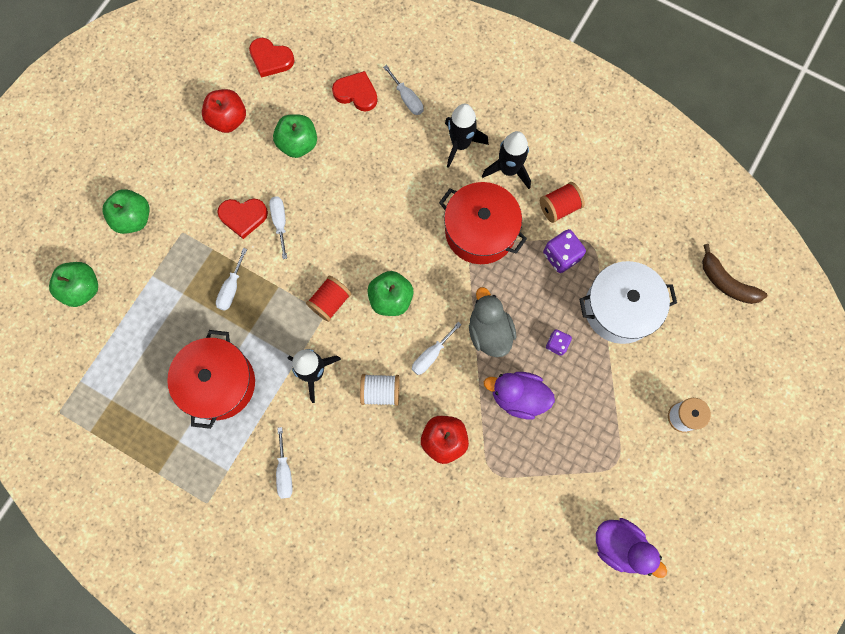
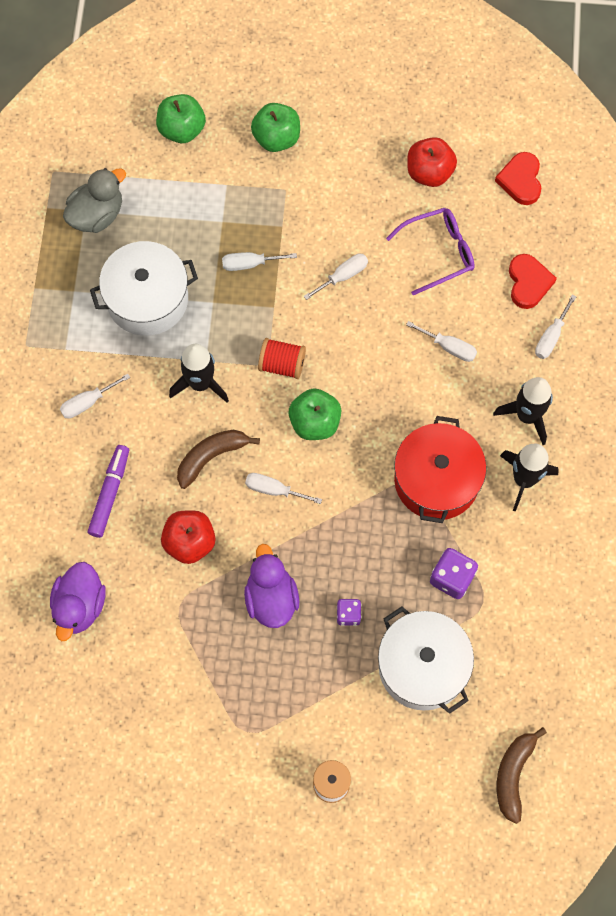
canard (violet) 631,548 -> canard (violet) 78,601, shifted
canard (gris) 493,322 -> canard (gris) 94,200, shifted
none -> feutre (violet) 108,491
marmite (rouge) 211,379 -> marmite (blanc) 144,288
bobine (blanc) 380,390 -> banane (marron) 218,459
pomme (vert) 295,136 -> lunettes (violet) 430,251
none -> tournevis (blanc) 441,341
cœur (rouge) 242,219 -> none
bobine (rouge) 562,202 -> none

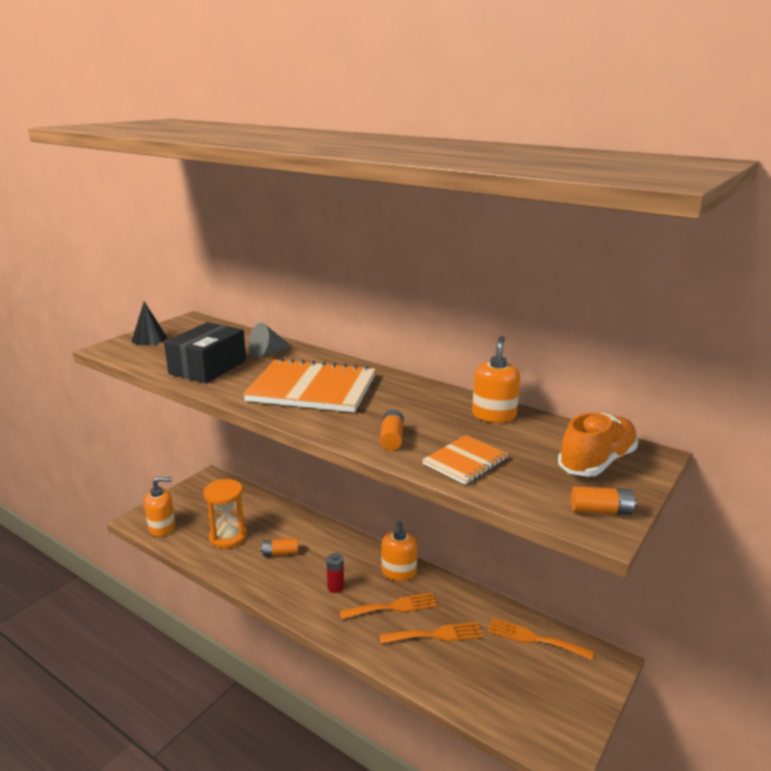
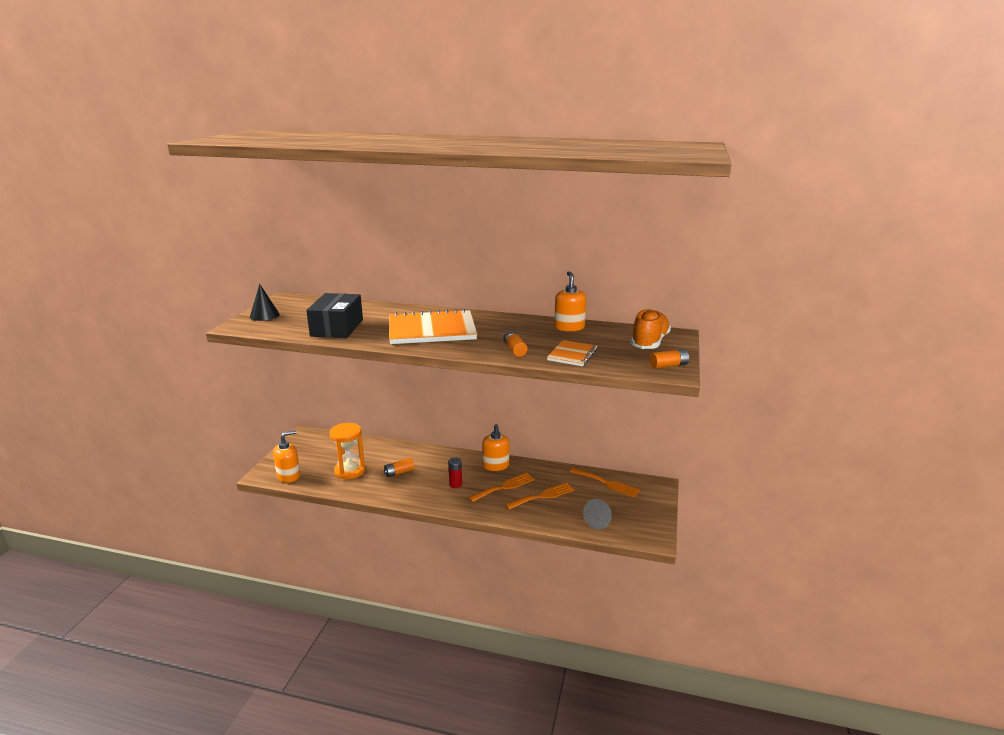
fourchette (orange) 540,639 -> fourchette (orange) 605,483, 150 degrees counterclockwise
cône (gris) 270,340 -> cône (gris) 597,514, shifted

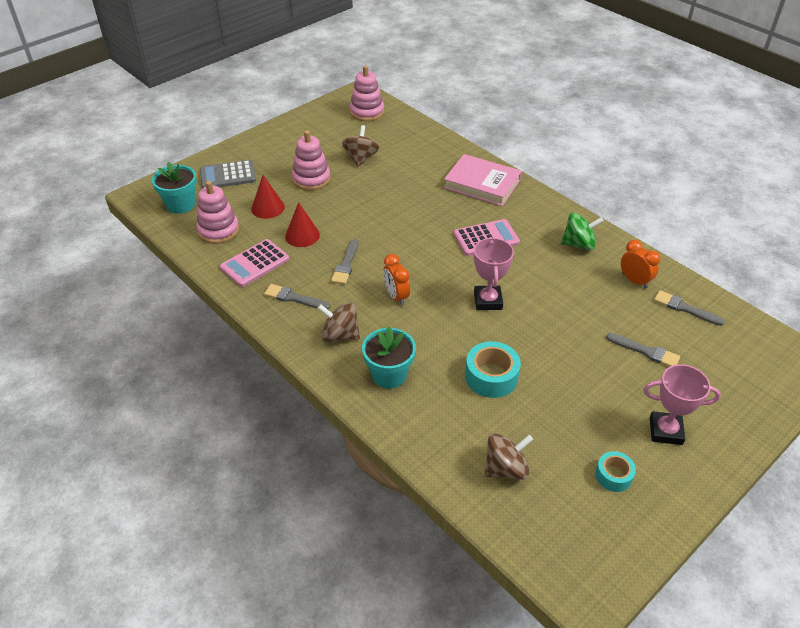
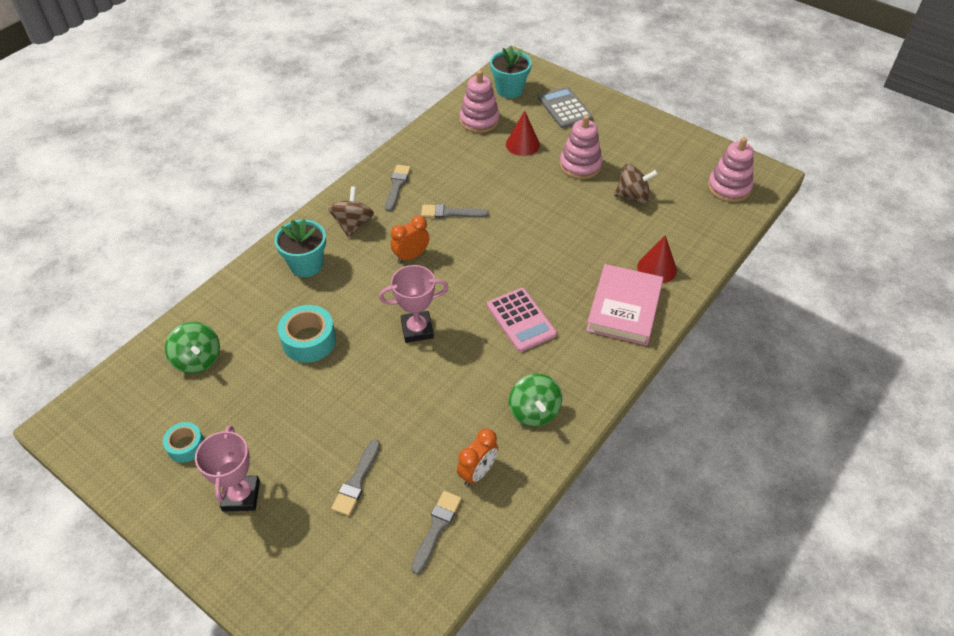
toupie (marron) 509,456 -> toupie (vert) 192,348
cône (rouge) 302,224 -> cône (rouge) 657,259, shifted
calculatrice (rose) 255,263 -> none

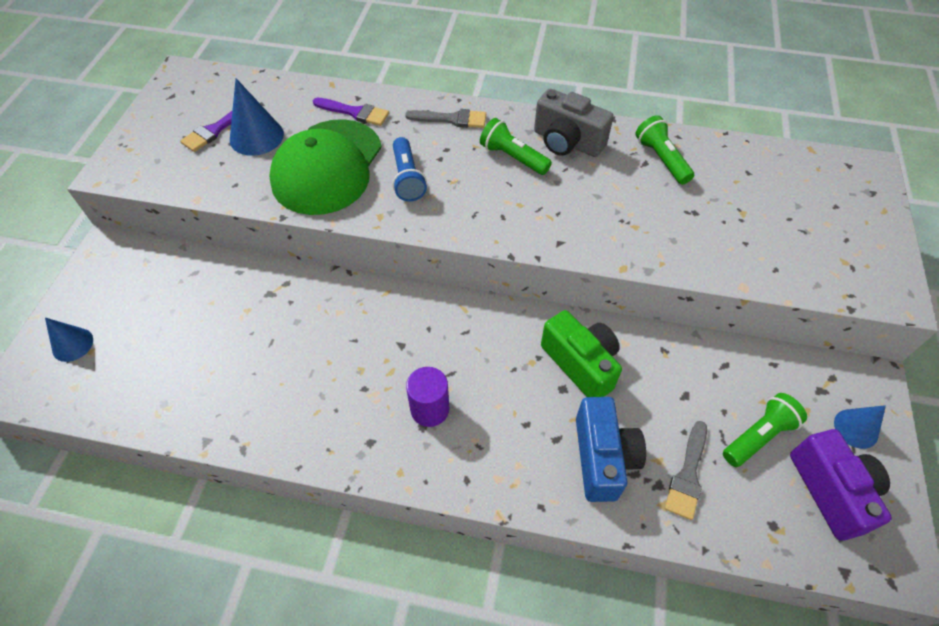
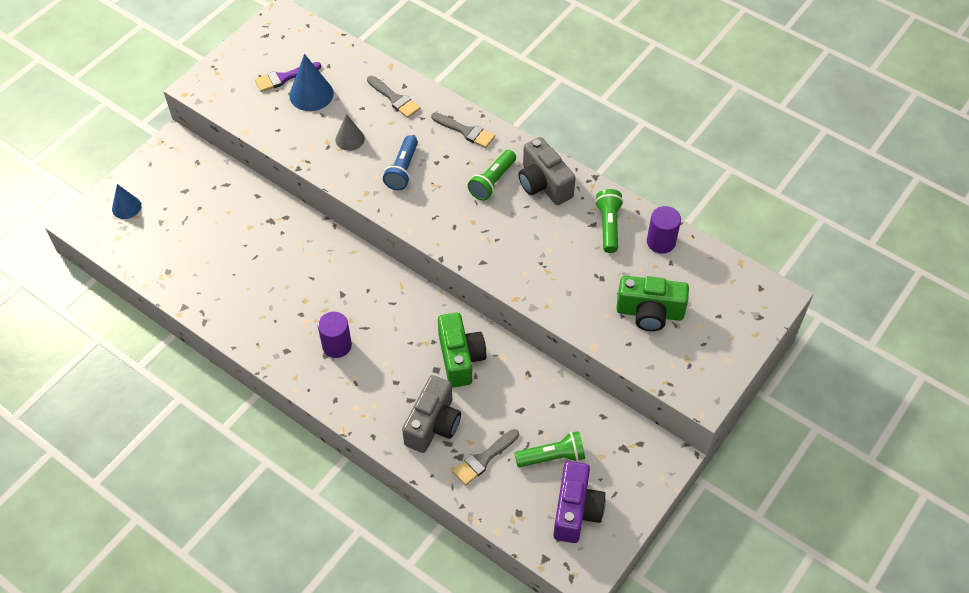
casquette (vert) 325,167 -> cône (gris) 350,132
pinceau (violet) 351,112 -> pinceau (gris) 393,97
appareil photo (bleu) 611,449 -> appareil photo (gris) 431,414
lampe de poche (vert) 516,146 -> lampe de poche (vert) 492,175, 120 degrees counterclockwise
none -> appareil photo (vert) 652,303
none -> cylindre (violet) 664,230
cône (bleu) 860,427 -> none

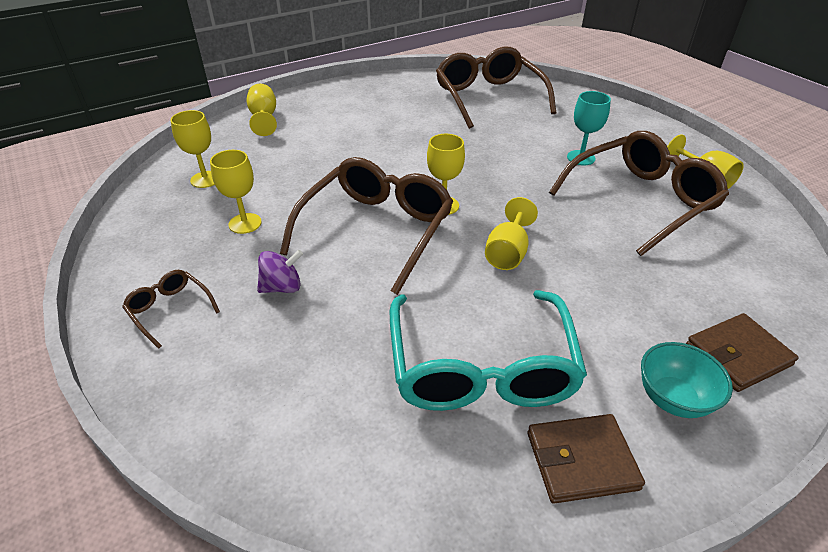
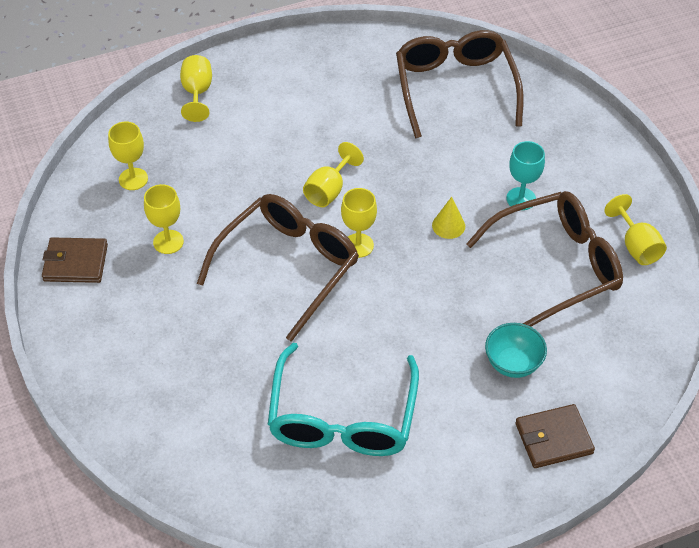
portefeuille (marron) 586,459 -> portefeuille (marron) 75,260, shifted
verre à pied (jaune) 511,233 -> verre à pied (jaune) 333,174, shifted
none -> cône (jaune) 448,218
bol (turquoise) 687,380 -> bol (turquoise) 516,350, shifted
lunettes (marron) 171,309 -> none
toupie (violet) 280,271 -> none

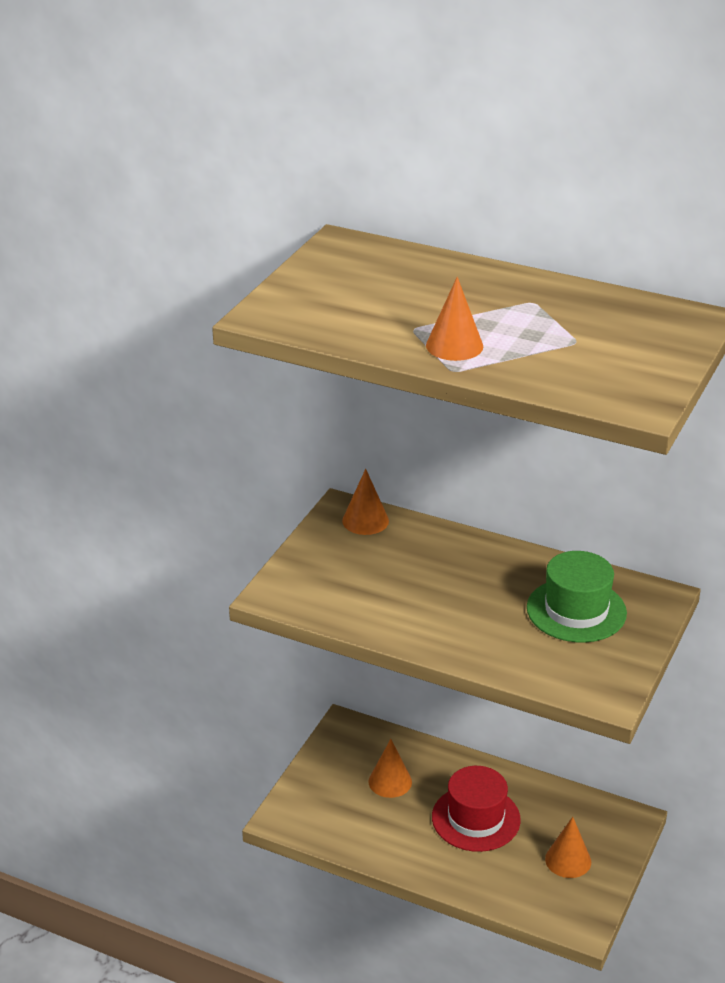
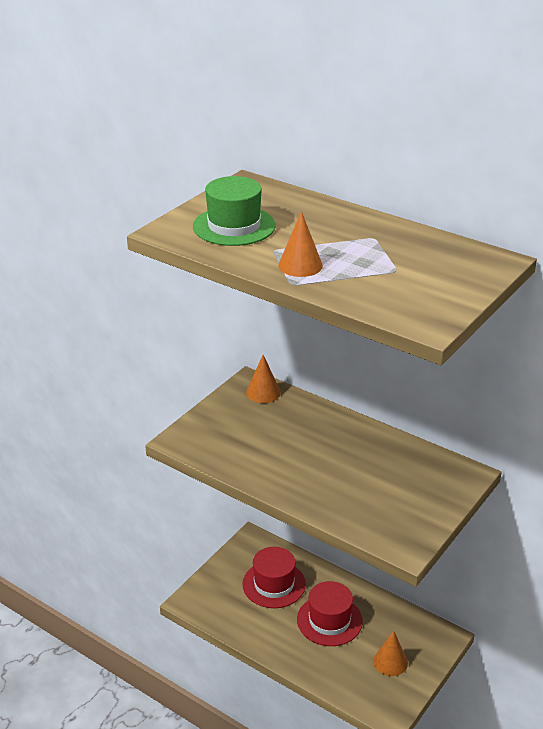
chapeau (vert) 577,596 -> chapeau (vert) 234,211, shifted
cône (orange) 390,768 -> chapeau (rouge) 274,577

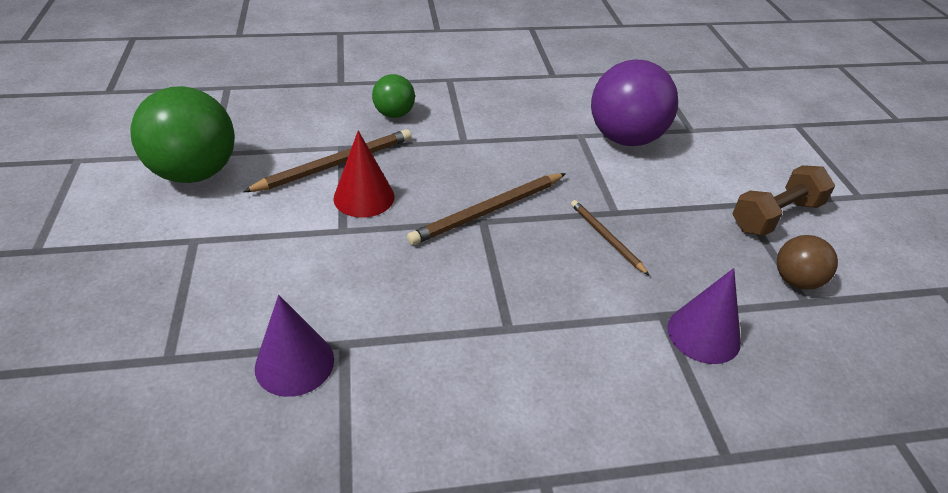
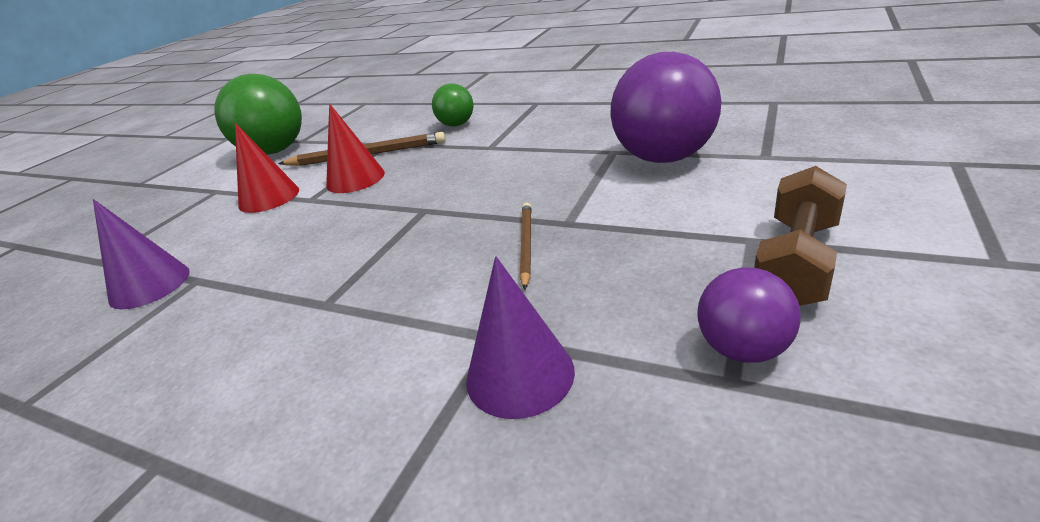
none -> cône (rouge) 267,168
balle (marron) 807,262 -> balle (violet) 749,315
haltère (marron) 784,200 -> haltère (marron) 800,236, 60 degrees counterclockwise
crayon (marron) 486,209 -> none

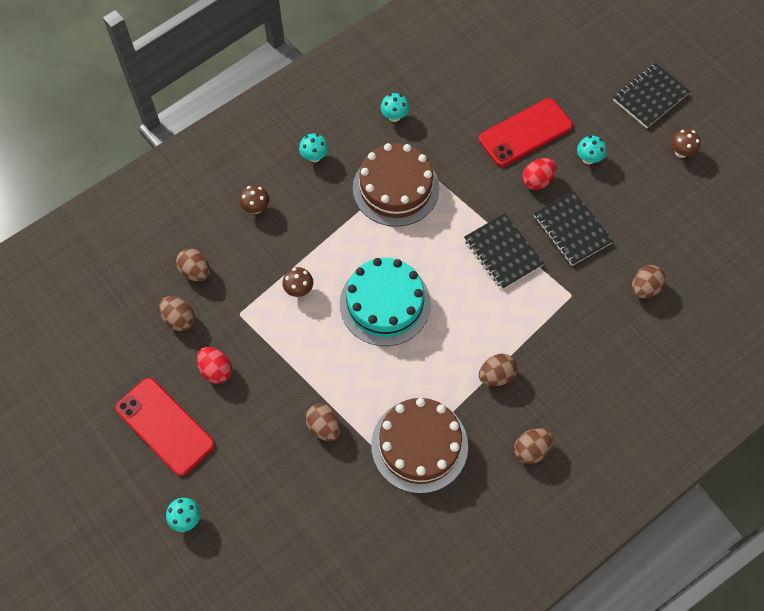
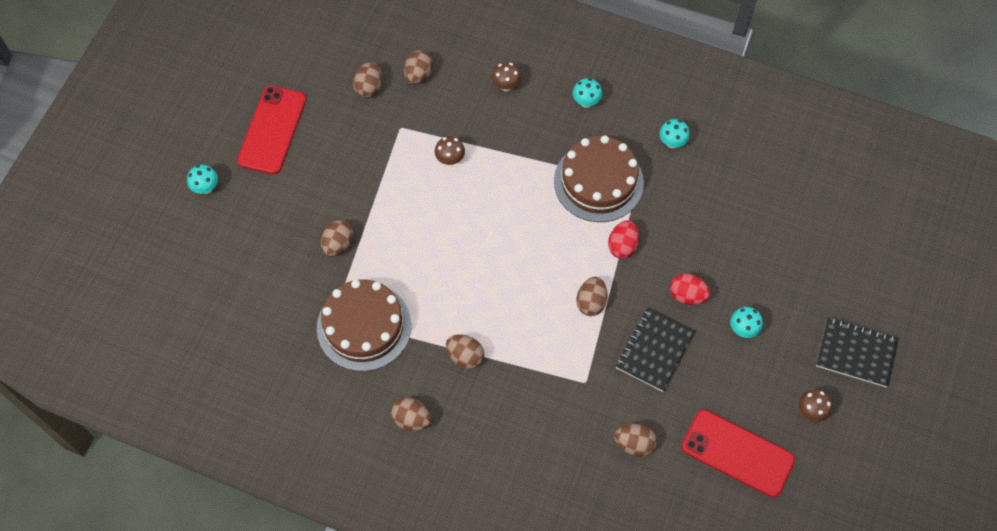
carnet (noir) 504,251 -> œuf (marron) 592,296
œuf (rouge) 214,365 -> œuf (rouge) 623,239, shifted
téléphone (rouge) 526,132 -> téléphone (rouge) 738,453, shifted
gâteau (turquoise) 385,302 -> none

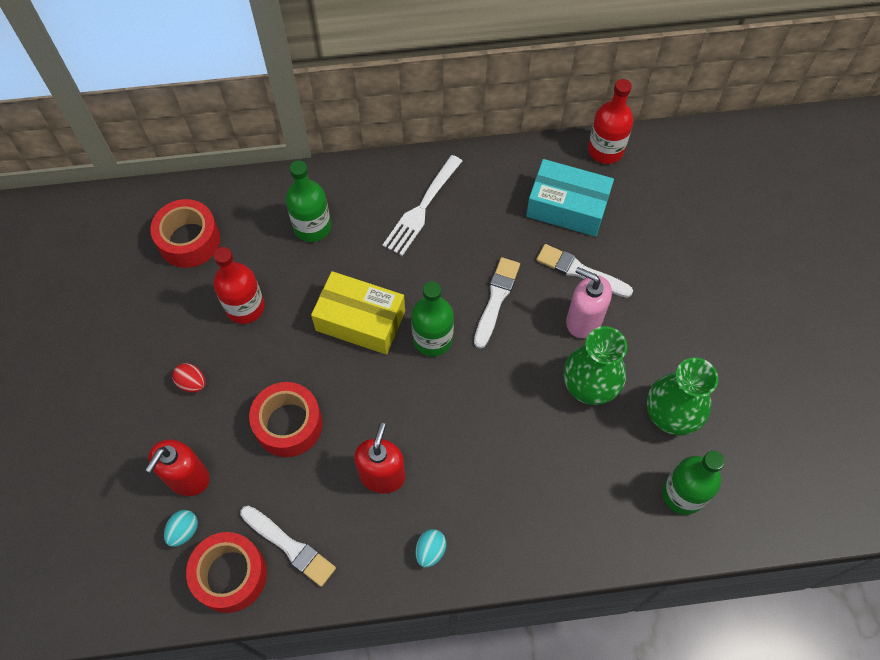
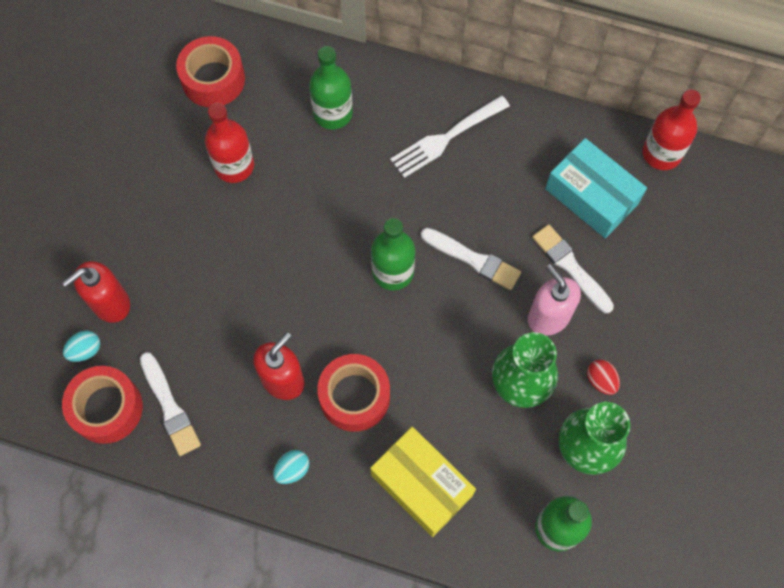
ruban adhésif (rouge) 285,419 -> ruban adhésif (rouge) 354,393, shifted
boîte (jaune) 358,313 -> boîte (jaune) 423,482, shifted
pinceau (blanc) 497,303 -> pinceau (blanc) 471,259, 75 degrees clockwise
œuf (rouge) 188,378 -> œuf (rouge) 603,377, shifted

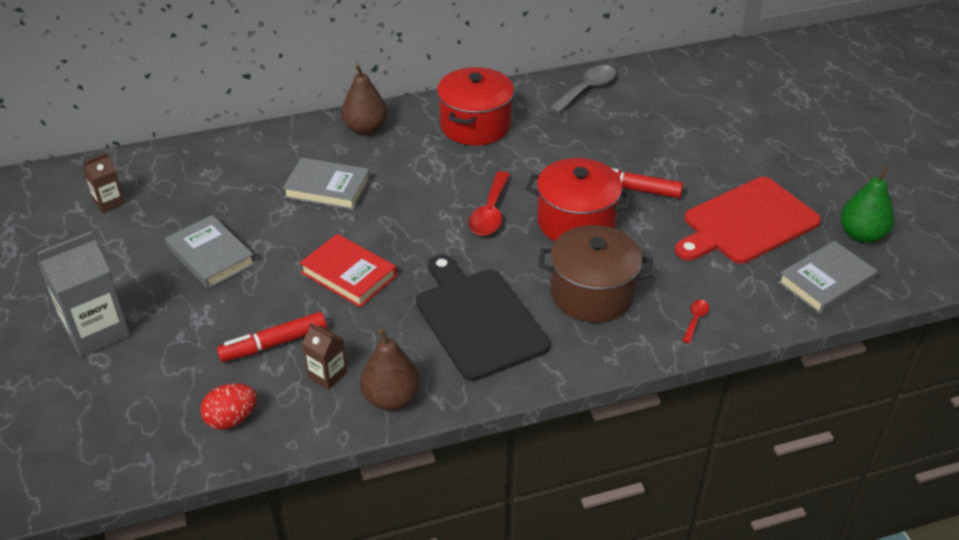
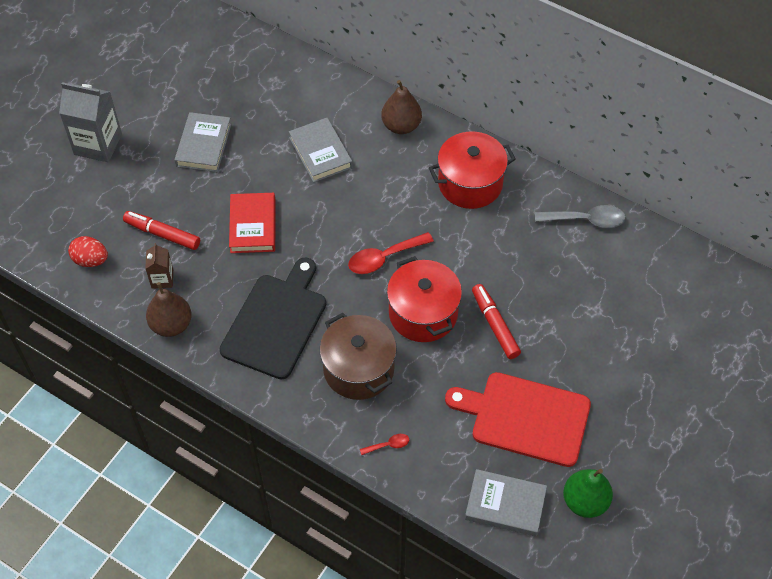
brique de lait (marron) 104,183 -> none

